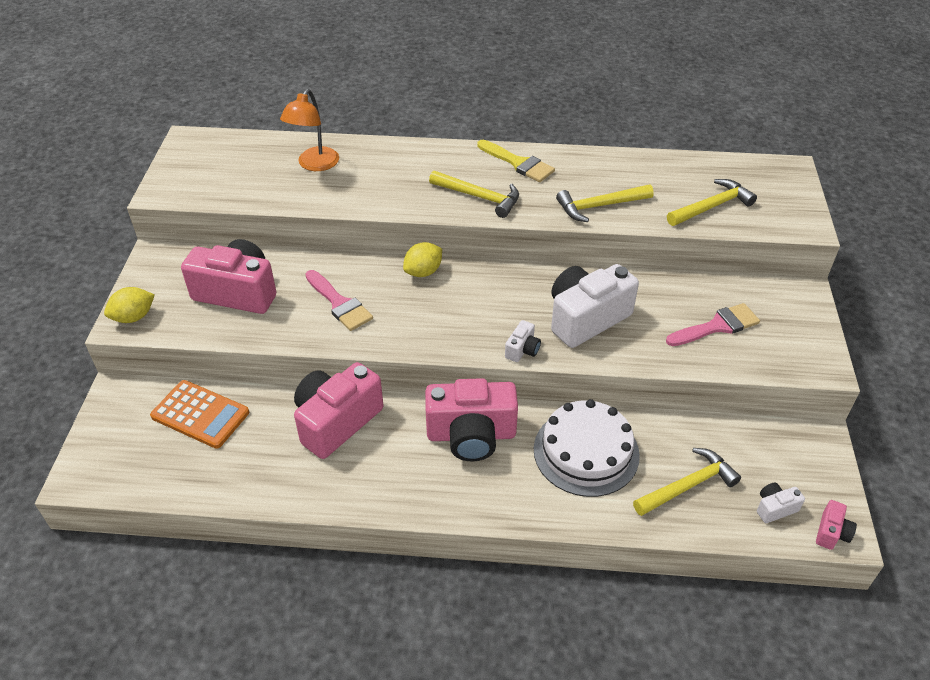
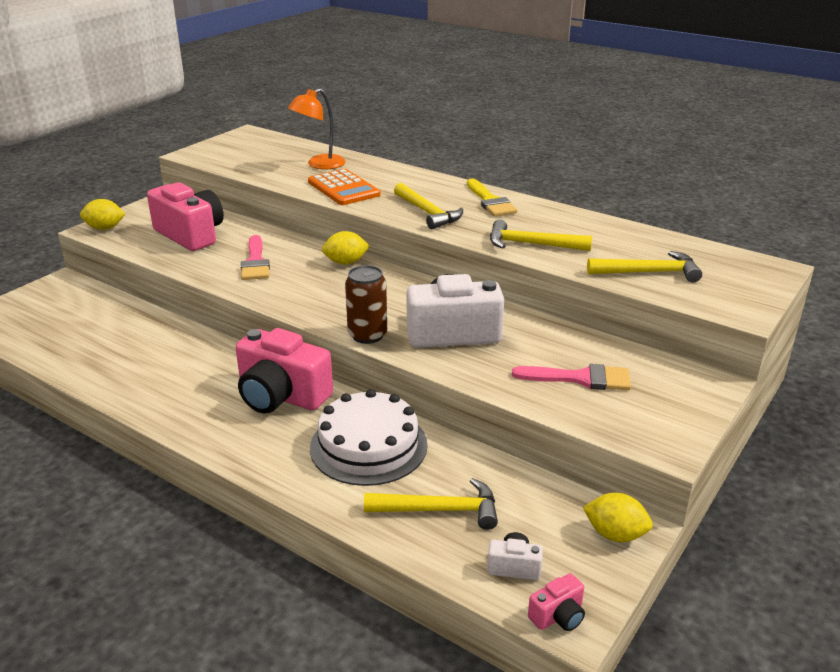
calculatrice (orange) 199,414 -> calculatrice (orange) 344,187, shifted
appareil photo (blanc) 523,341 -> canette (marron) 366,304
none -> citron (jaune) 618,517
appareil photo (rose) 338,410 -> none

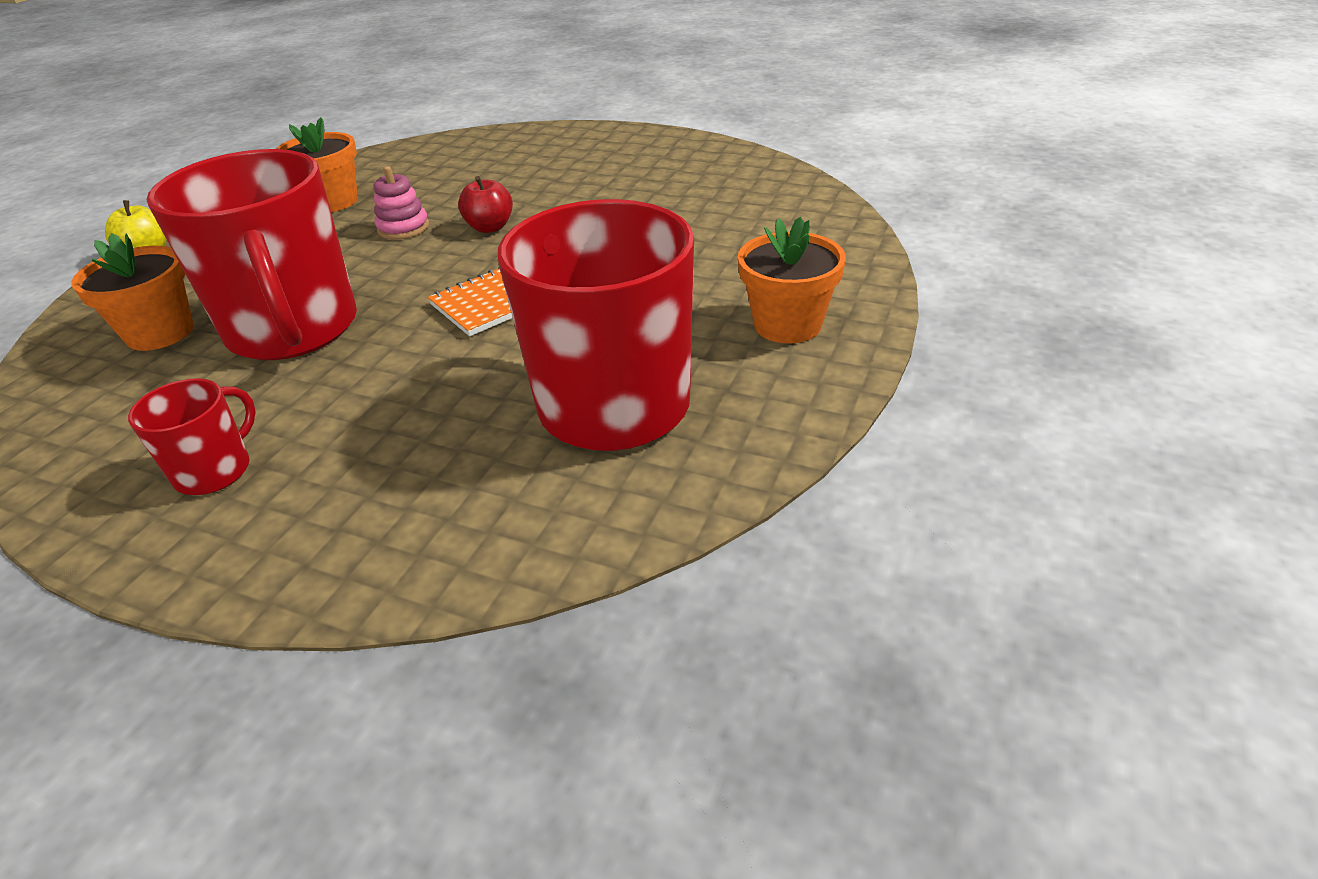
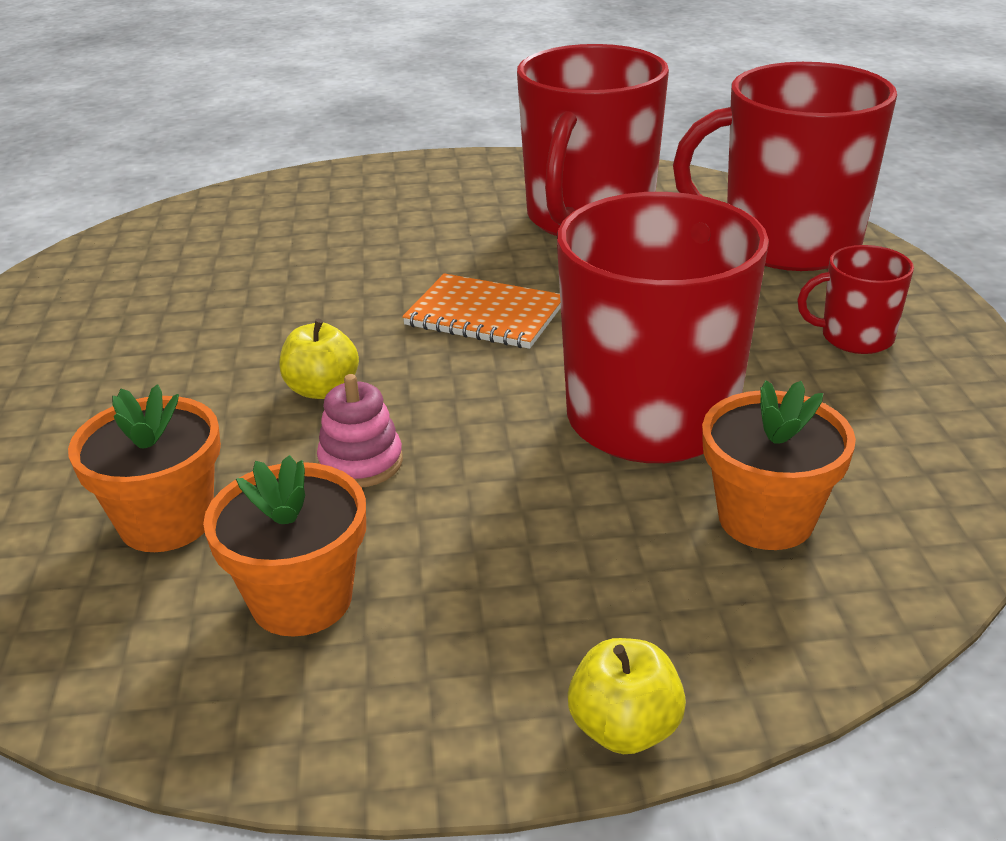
pot de fleurs (orange) 792,280 -> pot de fleurs (orange) 144,468, shifted
pomme (rouge) 485,204 -> pomme (jaune) 319,359
none -> tasse (rouge) 785,166

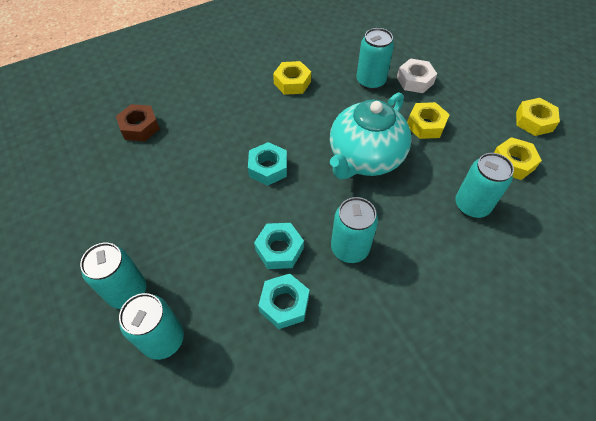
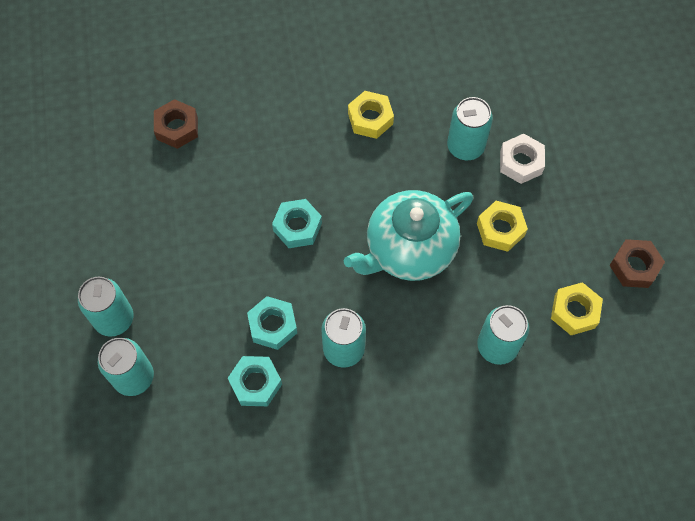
écrou (jaune) 538,117 -> écrou (marron) 637,263

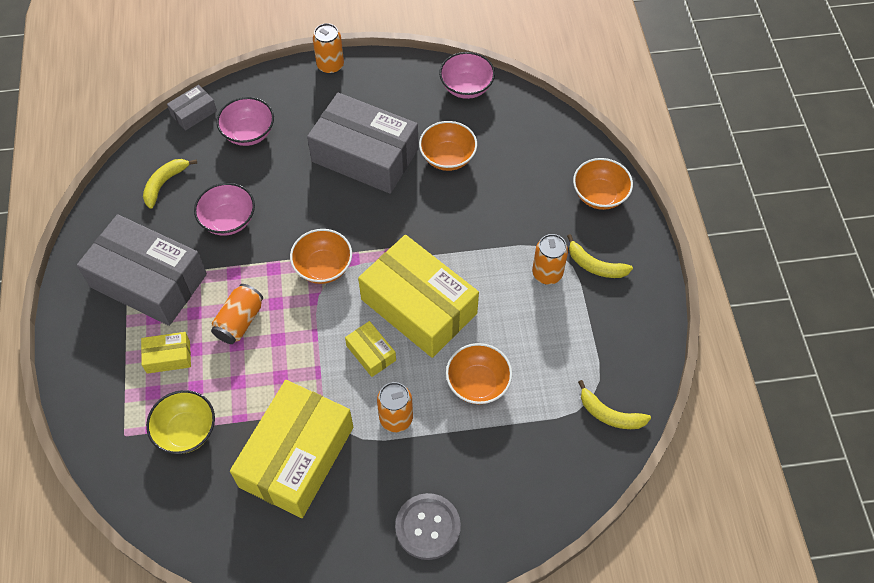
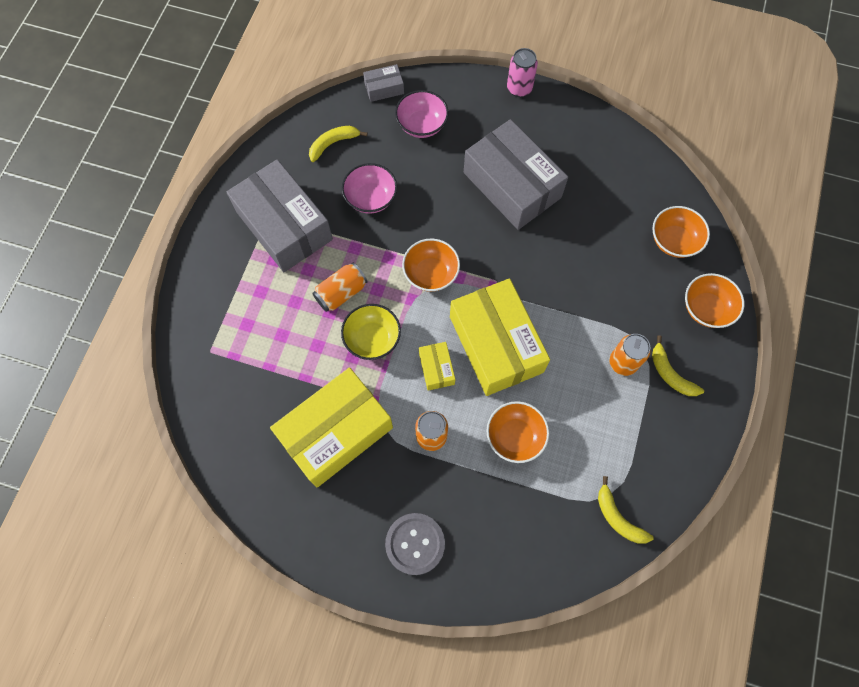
bol (jaune) 180,422 -> bol (jaune) 371,332, shifted
canette (orange) 328,48 -> canette (rose) 522,72
bol (orange) 448,146 -> bol (orange) 681,232, shifted
boîte (jaune) 166,353 -> none
bol (rose) 467,75 -> none

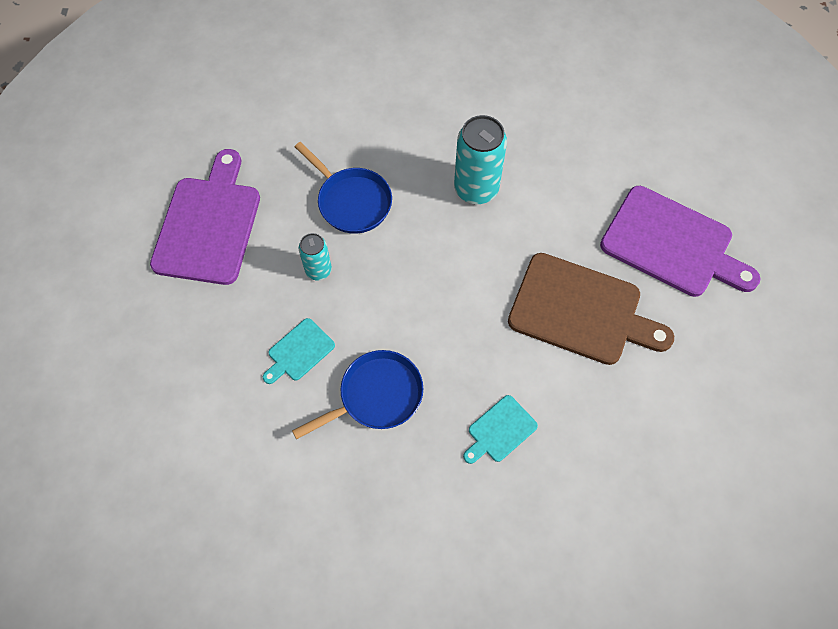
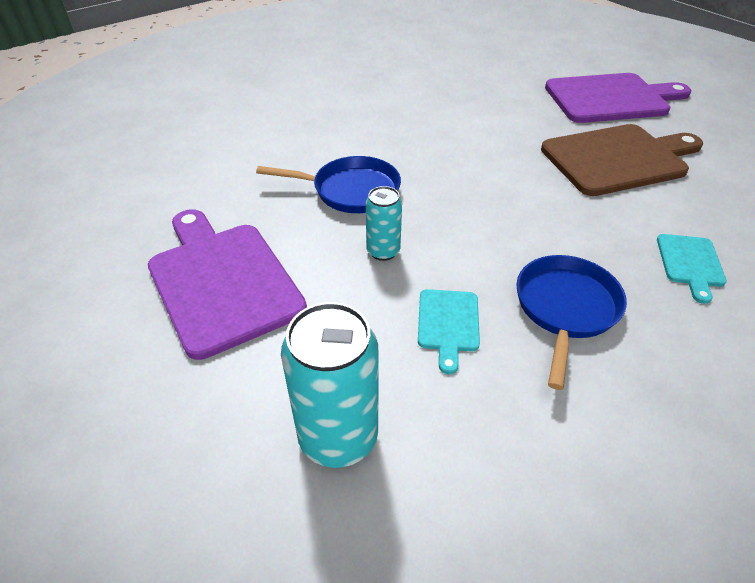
canette (turquoise) 480,159 -> canette (turquoise) 329,385, shifted

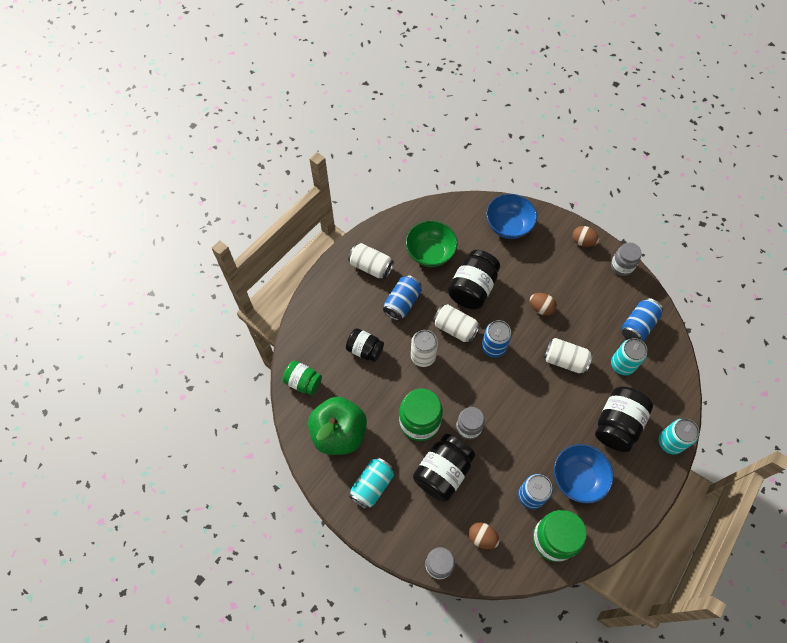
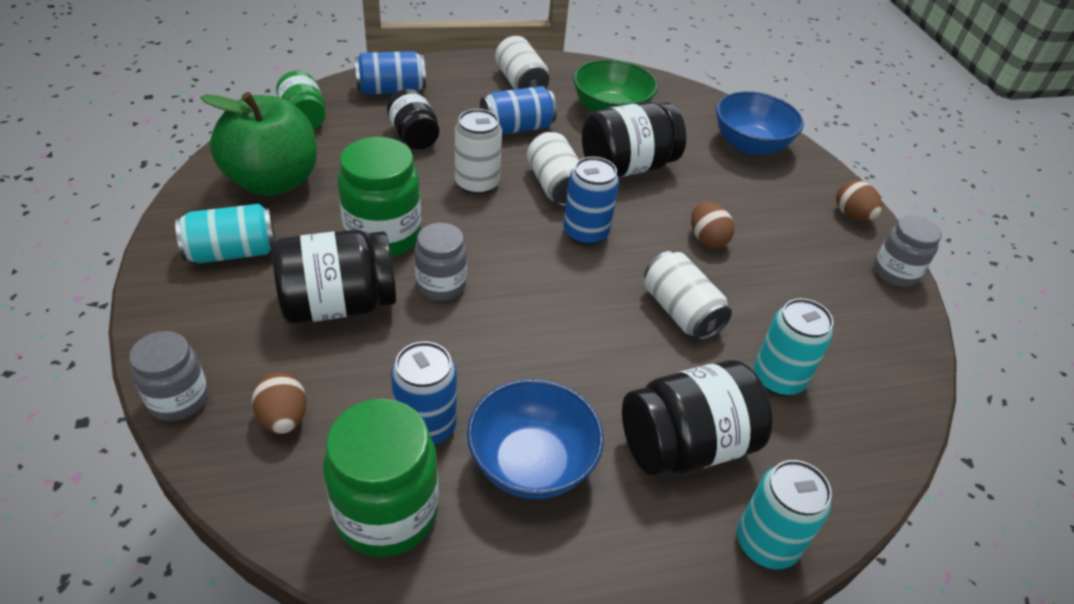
canette (bleu) 642,319 -> canette (bleu) 390,73, shifted

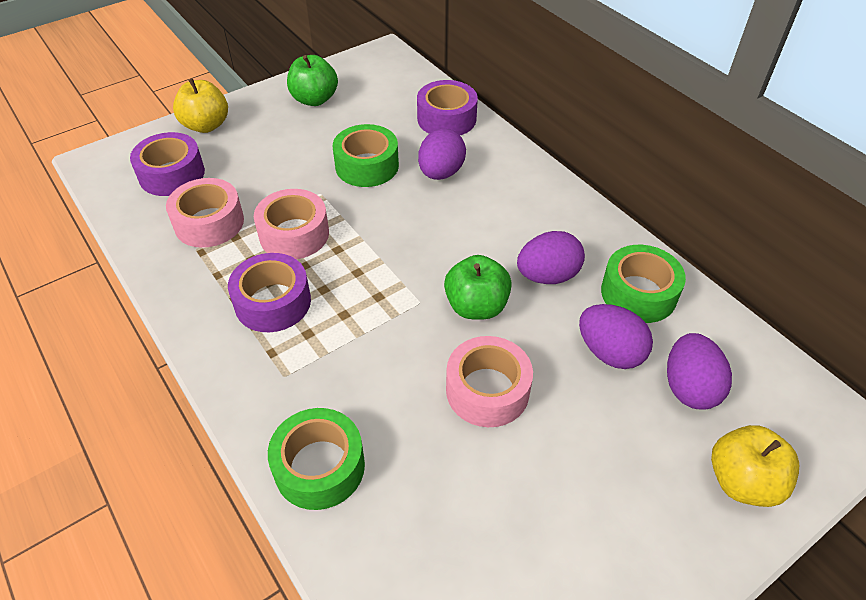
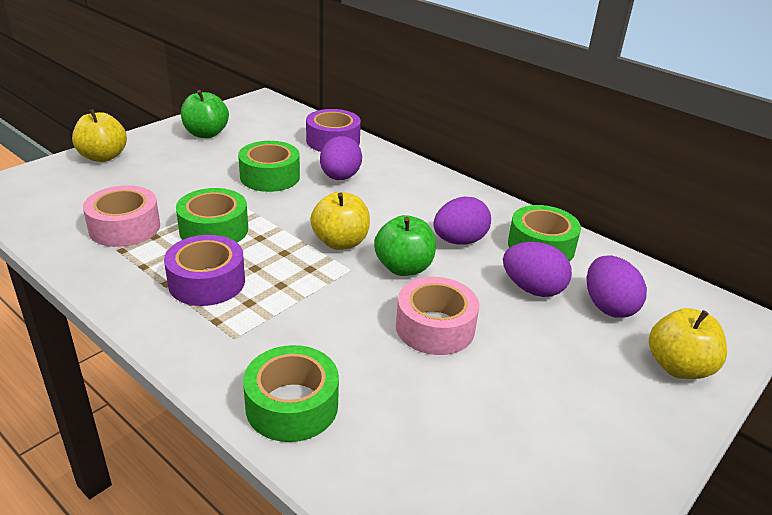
ruban adhésif (rose) 291,224 -> ruban adhésif (vert) 212,215
none -> pomme (jaune) 340,221
ruban adhésif (violet) 167,164 -> none

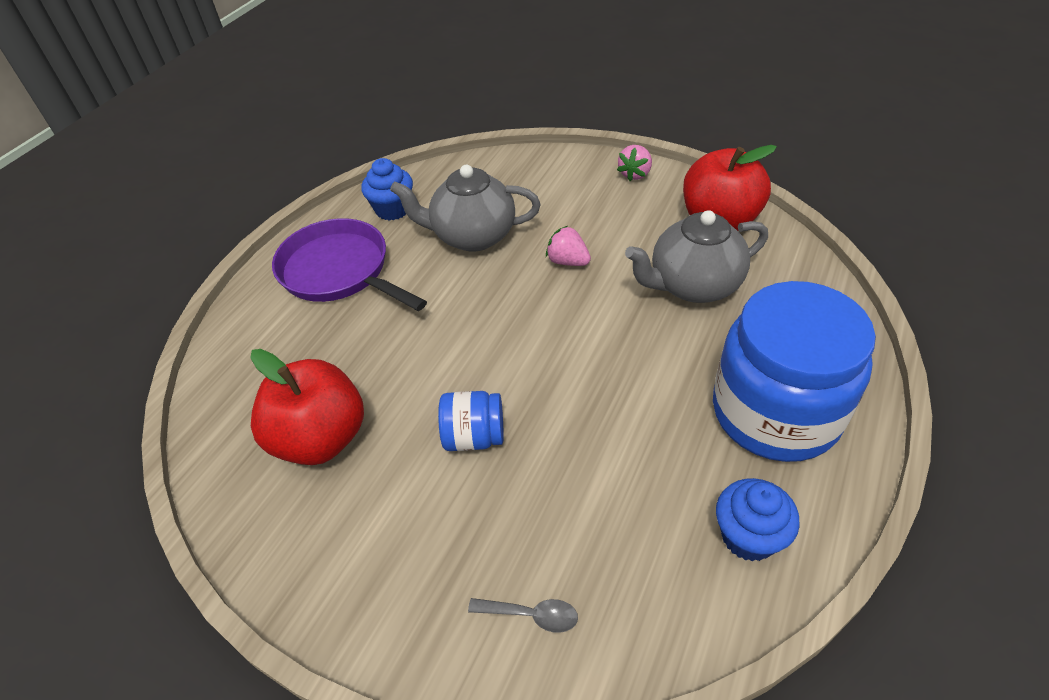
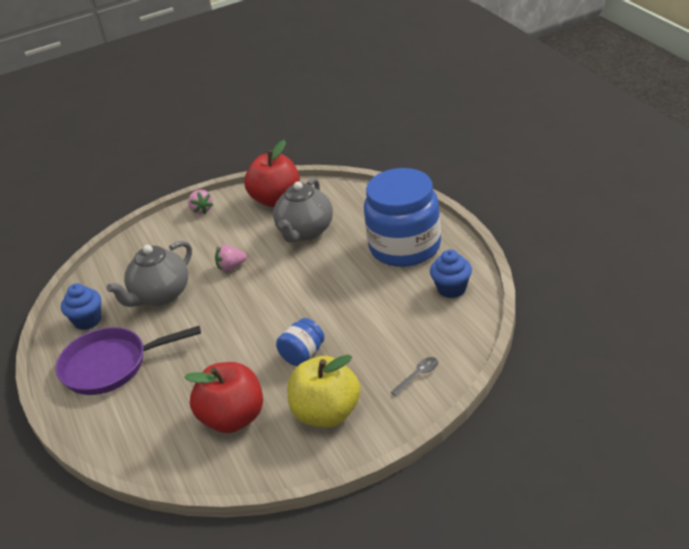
none -> pomme (jaune) 324,391

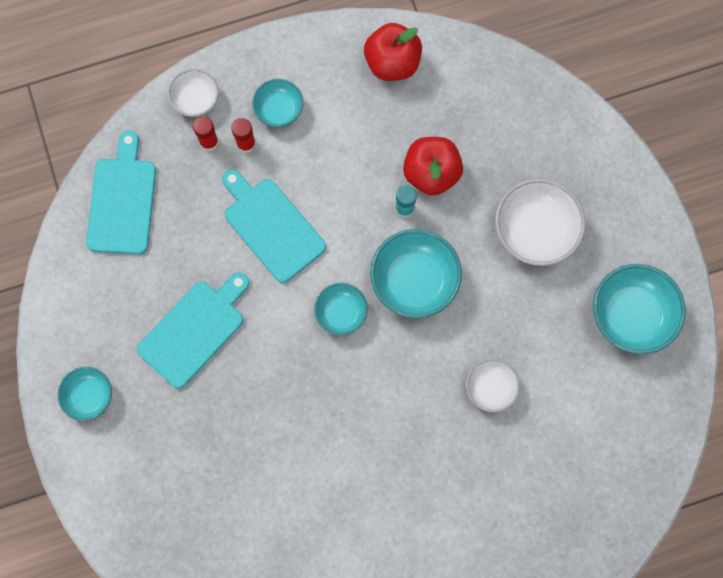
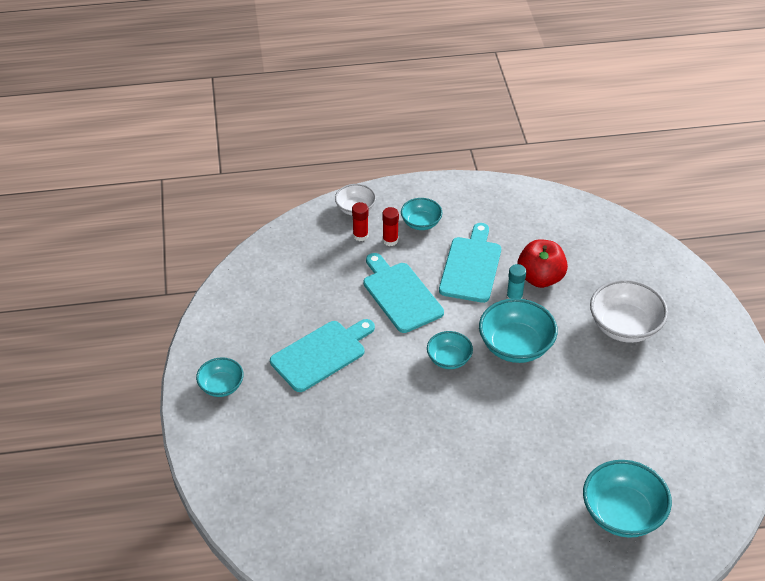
planche à découper (turquoise) 121,192 -> planche à découper (turquoise) 470,263, shifted
bol (turquoise) 639,309 -> bol (turquoise) 627,499, shifted
pomme (rouge) 393,52 -> none
bol (blanc) 493,385 -> none

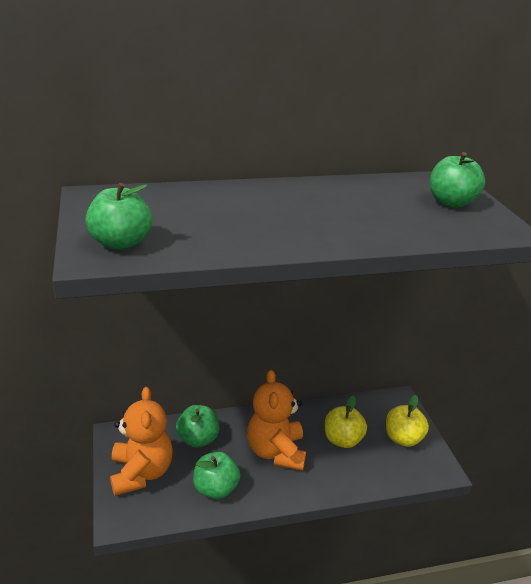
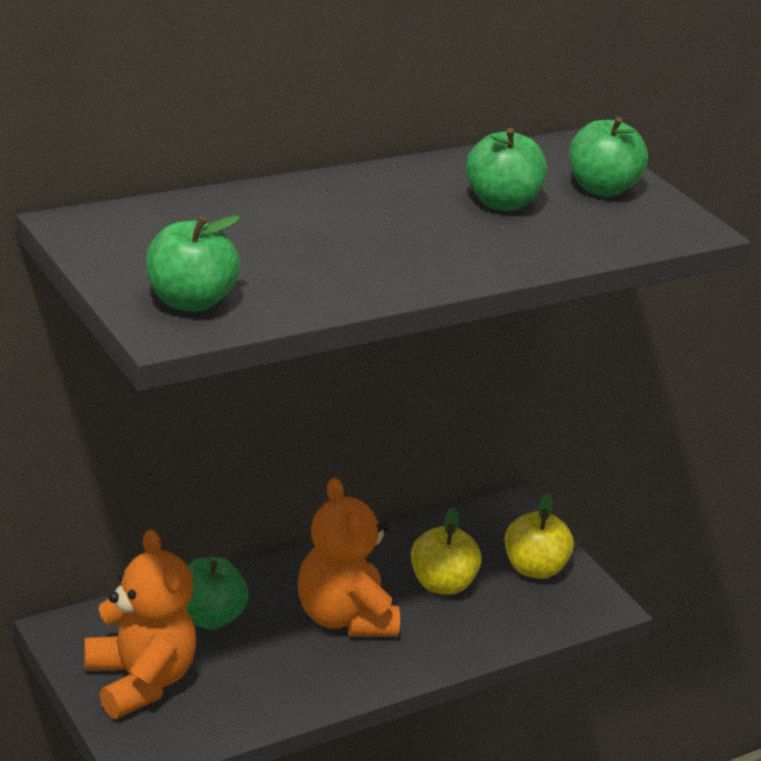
pomme (vert) 217,475 -> pomme (vert) 506,169, shifted

